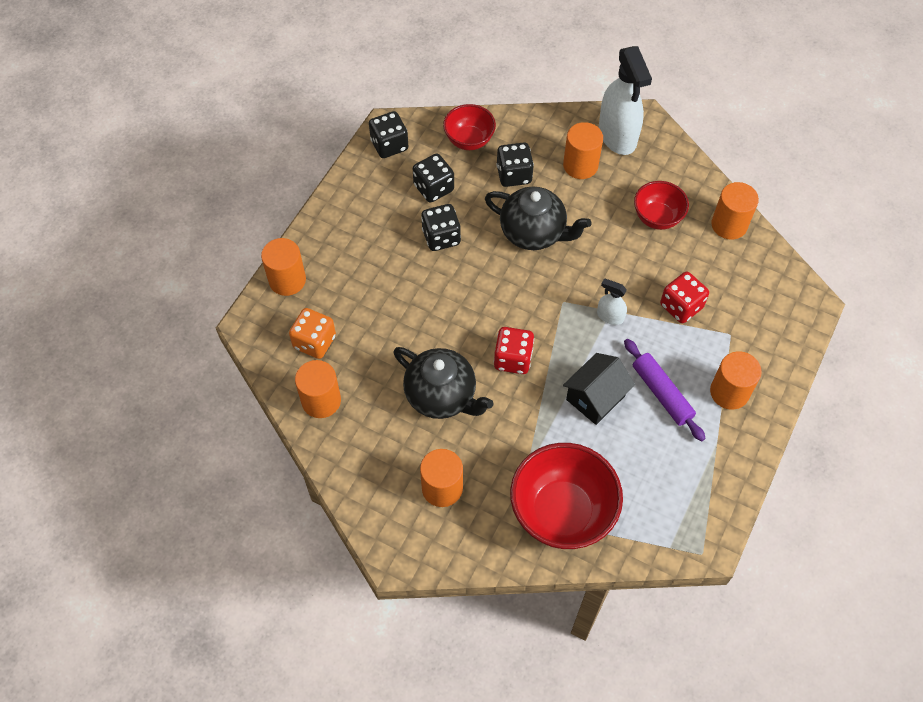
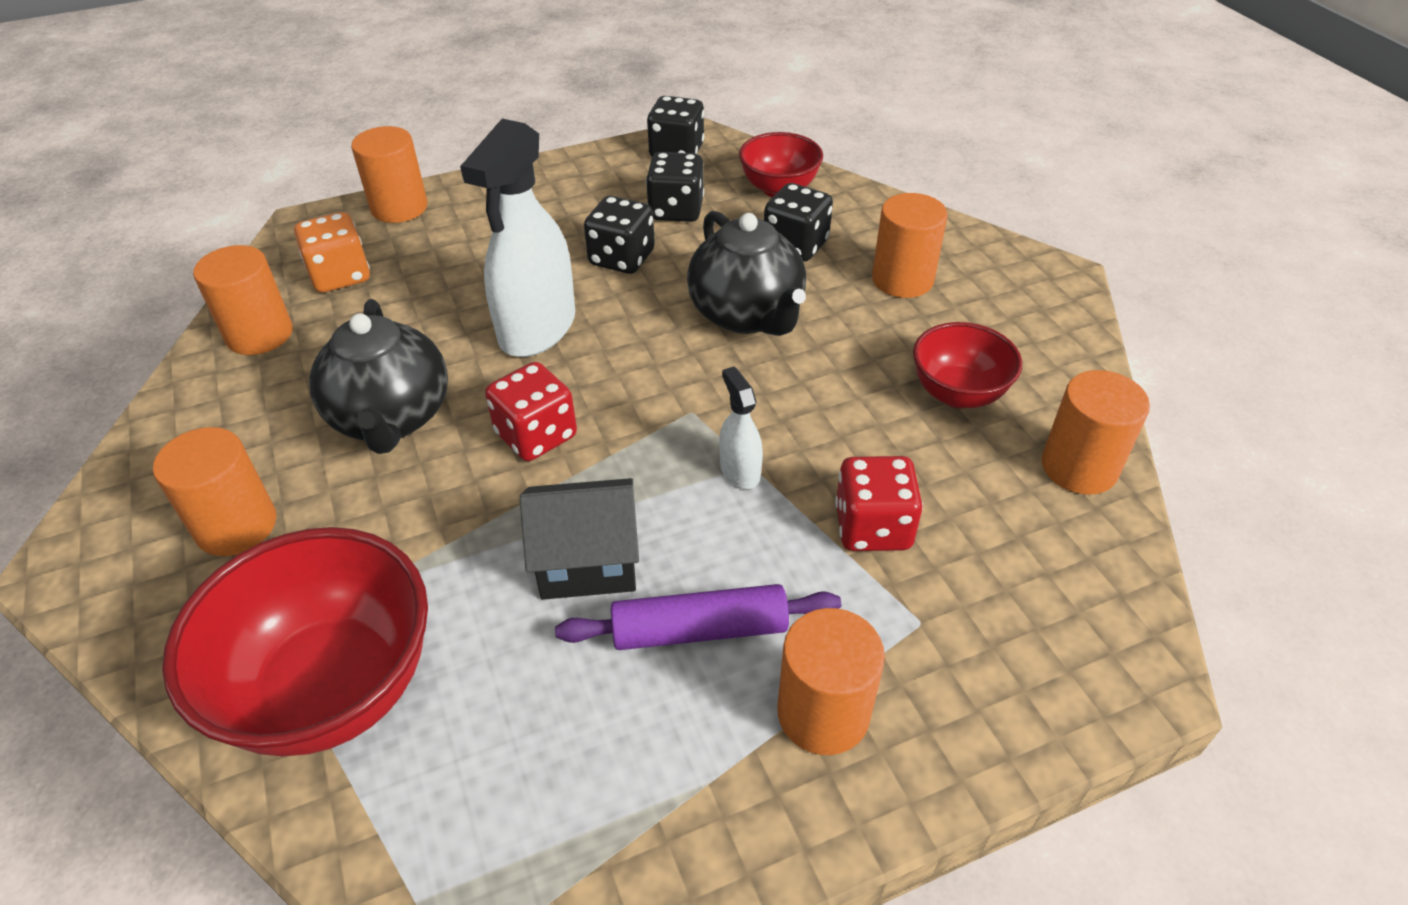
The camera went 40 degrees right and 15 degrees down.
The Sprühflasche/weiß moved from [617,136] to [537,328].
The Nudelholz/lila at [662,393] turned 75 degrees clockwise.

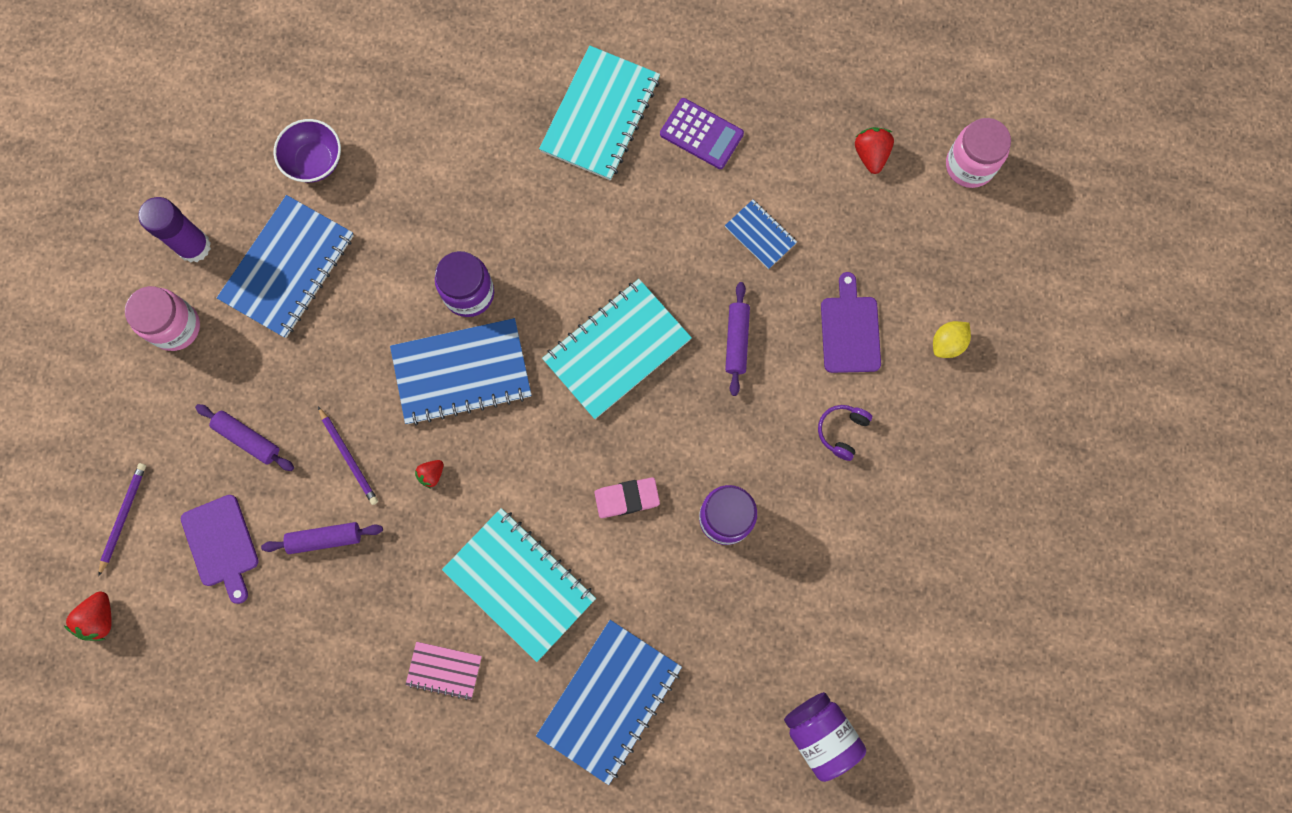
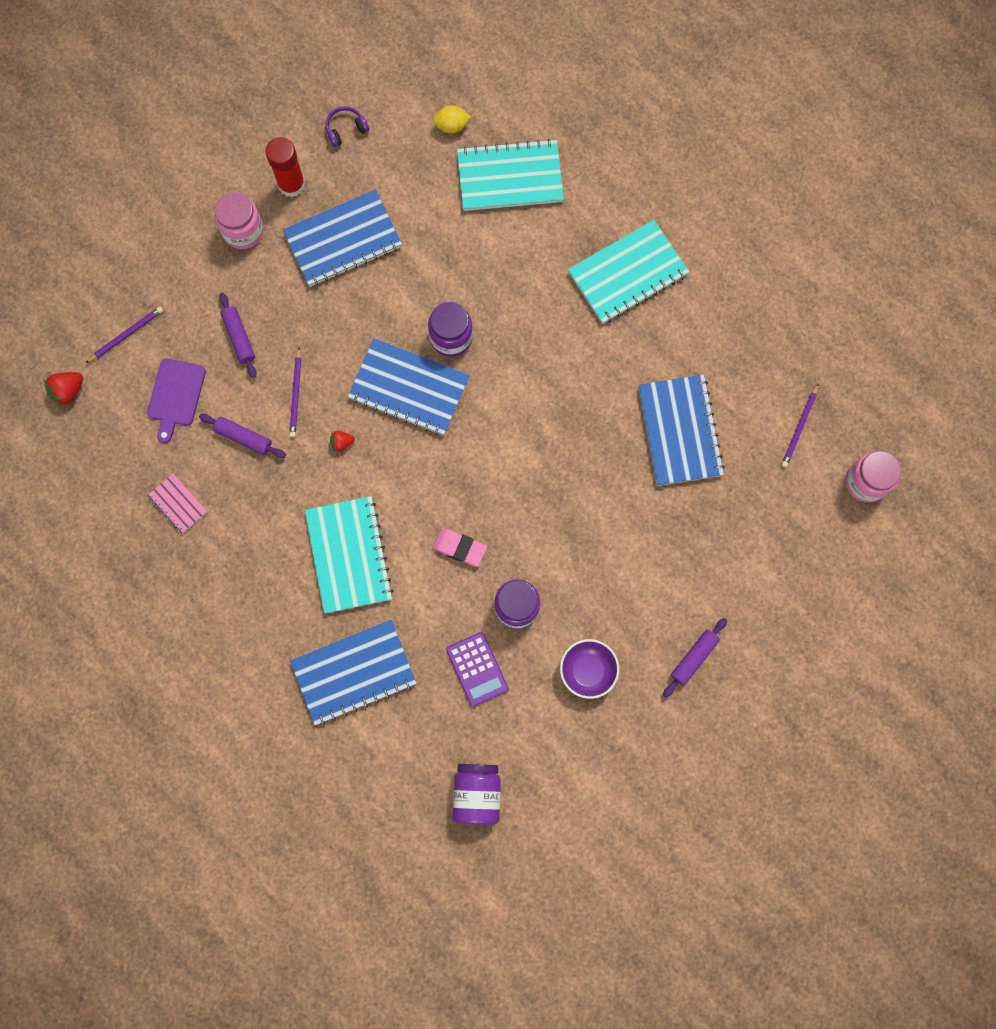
The camera went 35 degrees right and 0 degrees up.
The Klebestift/lila at [194,246] became the Klebestift/rot at [291,184].
The Schüssel/lila moved from [315,161] to [588,670].
The Notizbuch/rosa moved from [444,670] to [177,504].
The Notizbuch/türkis moved from [616,350] to [510,177].
The Taschenrechner/lila moved from [701,134] to [477,669].
The Notizbuch/blau at [760,235] changed to 1.98 times the size.
The Nudelholz/lila moved from [736,341] to [694,658].
The Kopfhörer/lila moved from [842,431] to [346,129].
The Schneidebrett/lila at [850,330] disappeared.
The Erdbeere/rot at [871,155] was replaced by the Bleistift/lila at [799,427].
The Zitrone/gelb moved from [947,343] to [452,125].

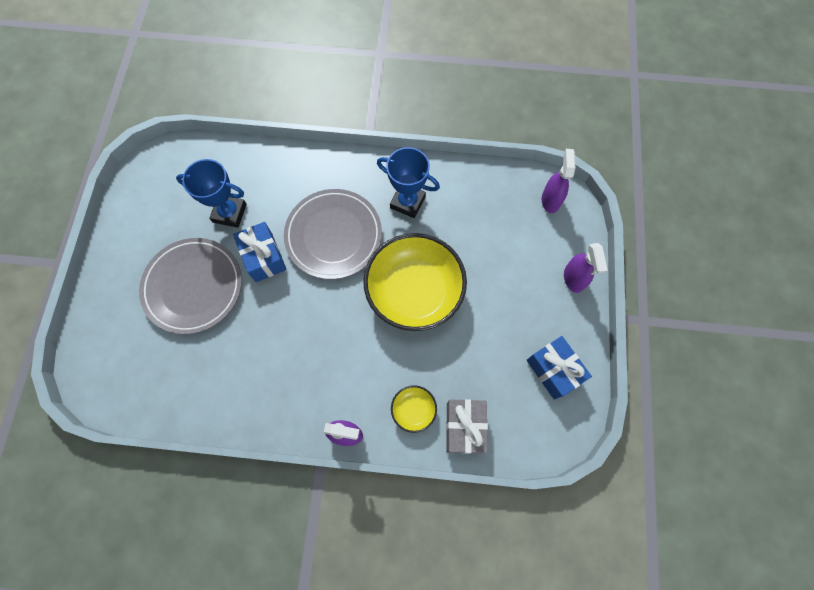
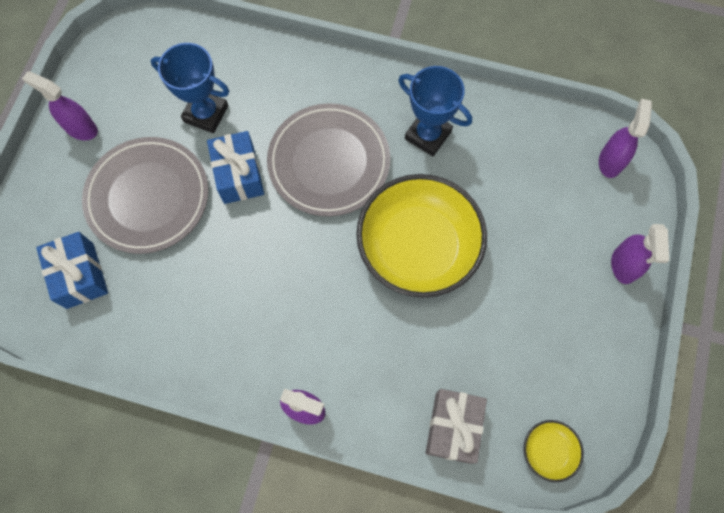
The camera went 10 degrees right and 0 degrees up.
The Schüssel/gelb moved from [413,410] to [548,451].
The Geschenk/blau moved from [553,370] to [80,275].
The Sprühflasche/lila at [81,128] appeared.

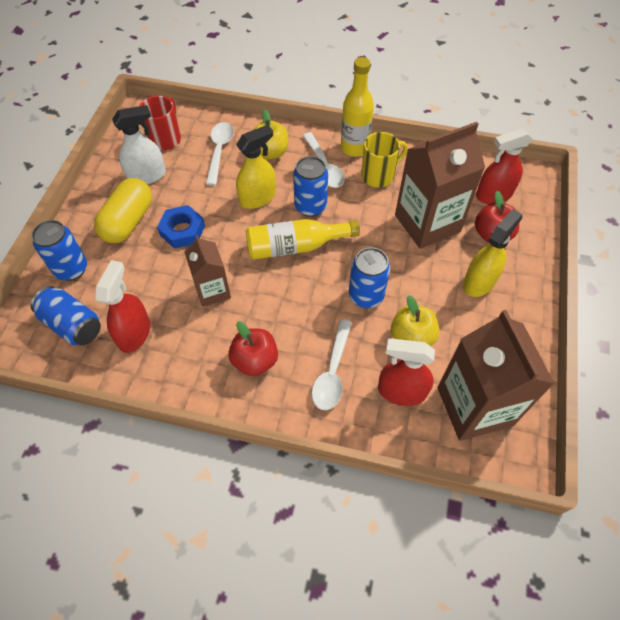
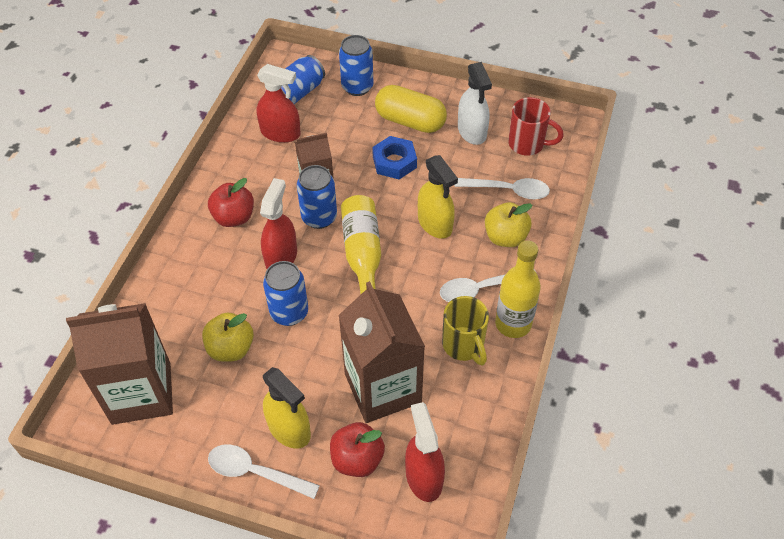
The camera went 95 degrees right and 5 degrees down.
The Dose/blau moved from [310,206] to [319,217].
The Löffel/weiß moved from [332,372] to [256,472].
The Sprühflasche/rot moved from [401,391] to [281,257].

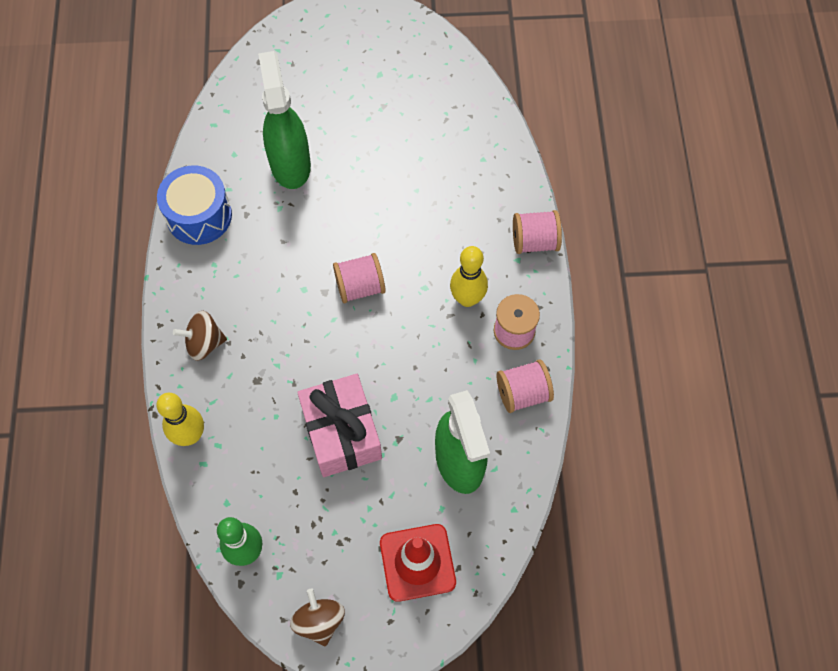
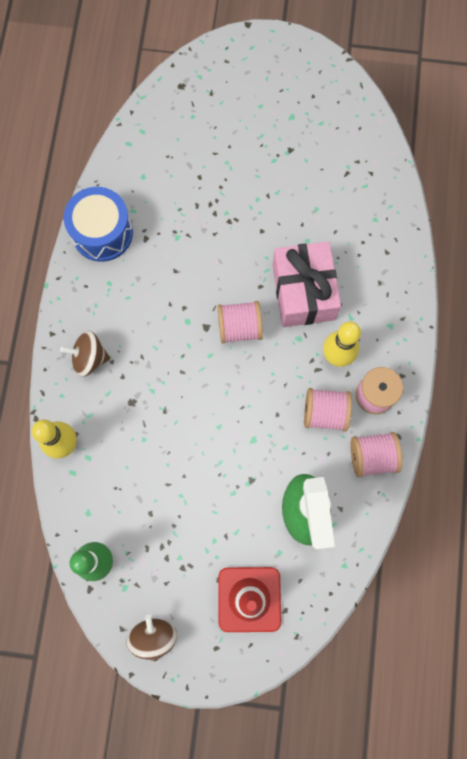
The camera went 10 degrees right and 10 degrees up.
The Sprühflasche/grün at [290,164] disappeared.
The Geschenk/rosa moved from [341,433] to [303,292].
The Garnrolle/rosa moved from [534,241] to [325,413].

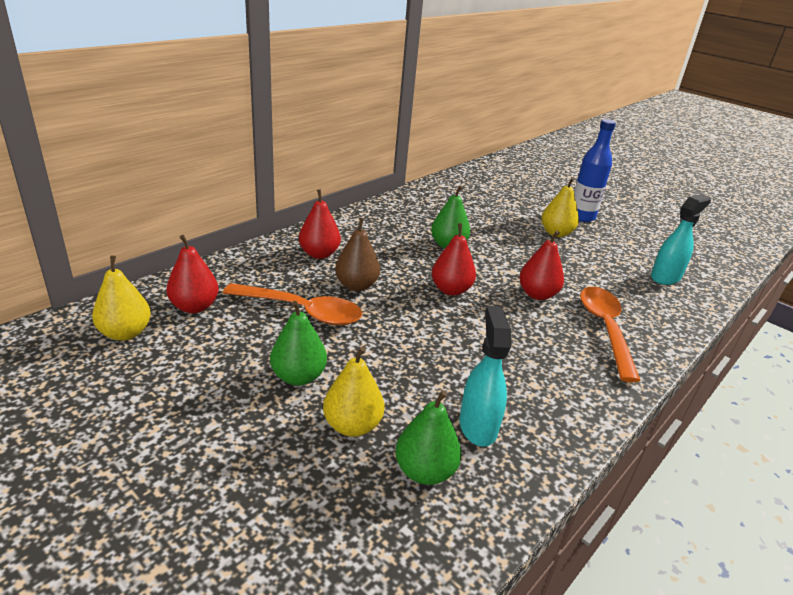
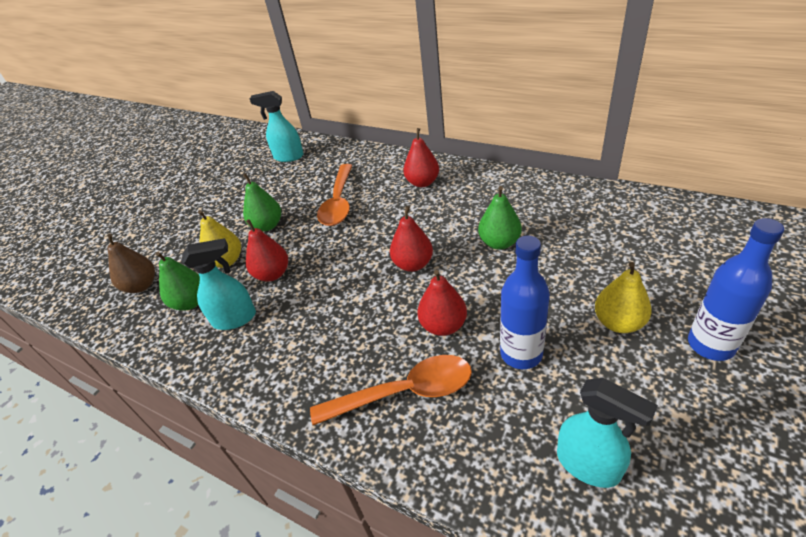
The camera went 85 degrees right and 10 degrees up.
The Birne/gelb at [125,333] was replaced by the Sprühflasche/türkis at [288,157].
The Birne/rot moved from [194,307] to [272,274].
The Birne/braun moved from [356,285] to [141,286].
The Flasche/blau at [521,354] appeared.

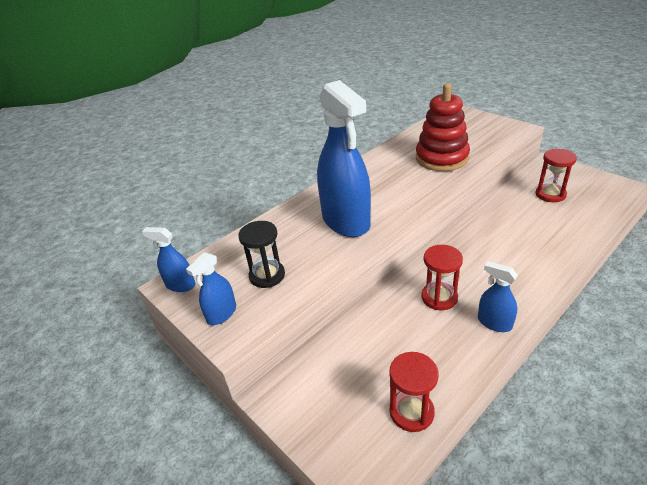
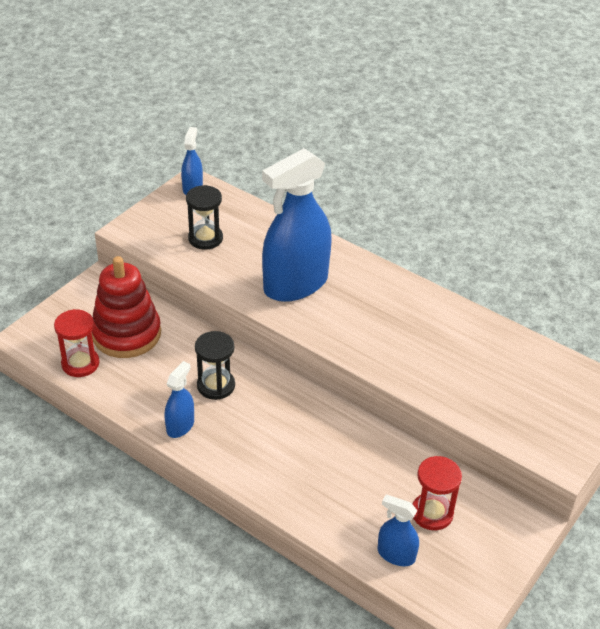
The camera went 75 degrees right and 5 degrees up.
The Sprühflasche/blau moved from [221,314] to [396,554].
The Stapelspielzeug/rot moved from [441,158] to [126,334].
The Sanduhr/rot at [439,297] became the Sanduhr/schwarz at [216,385].

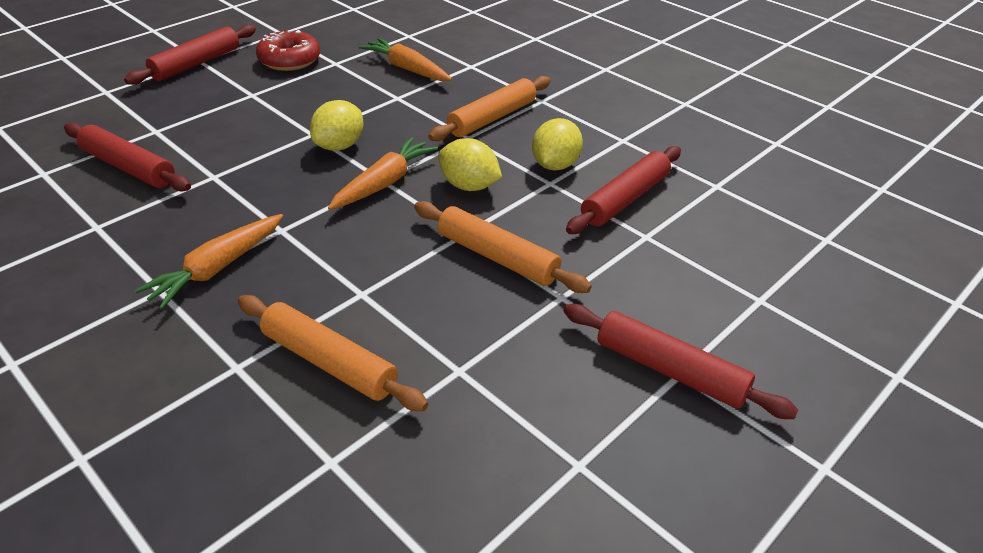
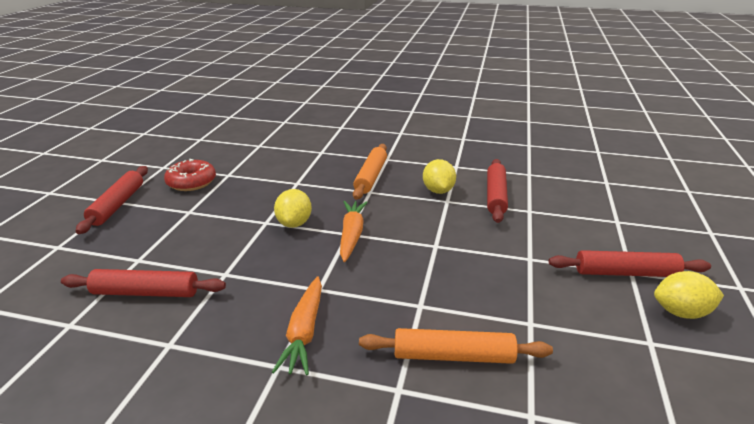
The camera went 30 degrees left and 10 degrees down.
The Karotte/orange at [407,69] disappeared.
The Nudelholz/orange at [497,257] disappeared.
The Zitrone/gelb moved from [469,186] to [681,312].

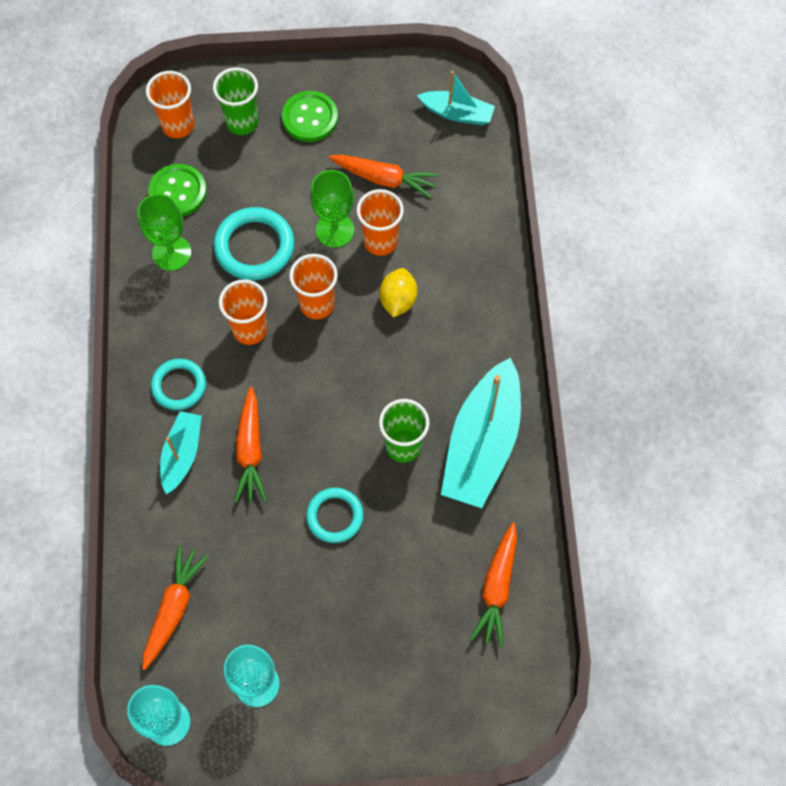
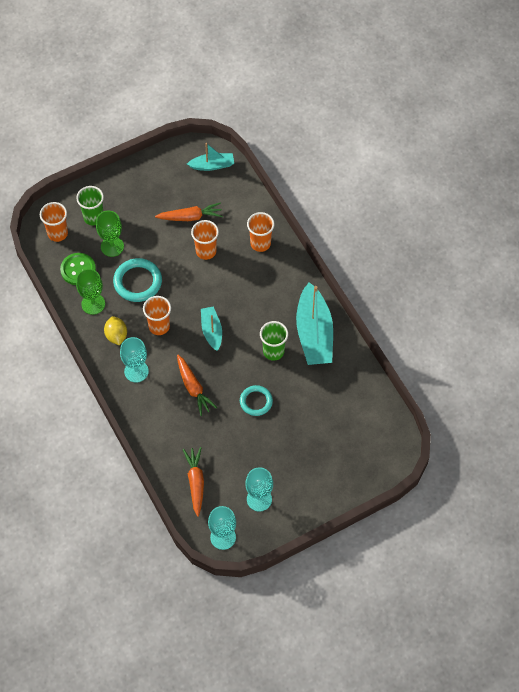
The camera went 25 degrees left and 5 degrees down.
The Ring/türkis at [179,386] was replaced by the Kelch/türkis at [136,371].
The Boot/türkis moved from [182,454] to [211,331].
The Knopf/grün at [310,118] disappeared.
The Becher/orange moved from [317,304] to [260,243].
The Kelch/grün moved from [335,230] to [112,246].
The Zitrone/gelb moved from [398,300] to [116,335].
The Karotte/orange at [497,588] disappeared.

